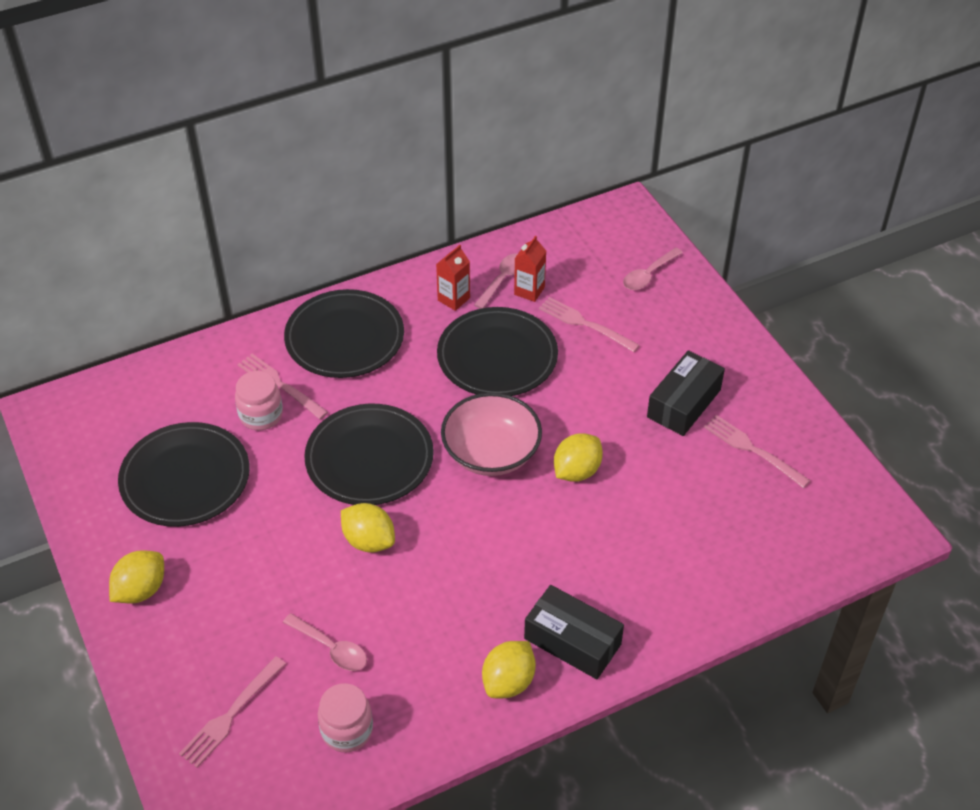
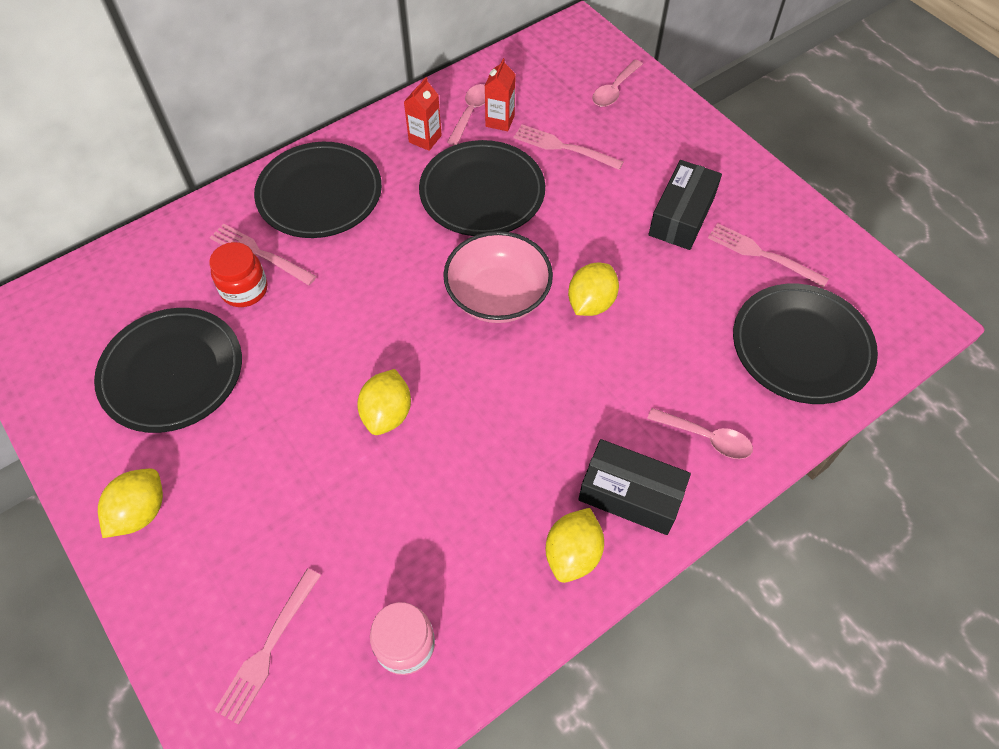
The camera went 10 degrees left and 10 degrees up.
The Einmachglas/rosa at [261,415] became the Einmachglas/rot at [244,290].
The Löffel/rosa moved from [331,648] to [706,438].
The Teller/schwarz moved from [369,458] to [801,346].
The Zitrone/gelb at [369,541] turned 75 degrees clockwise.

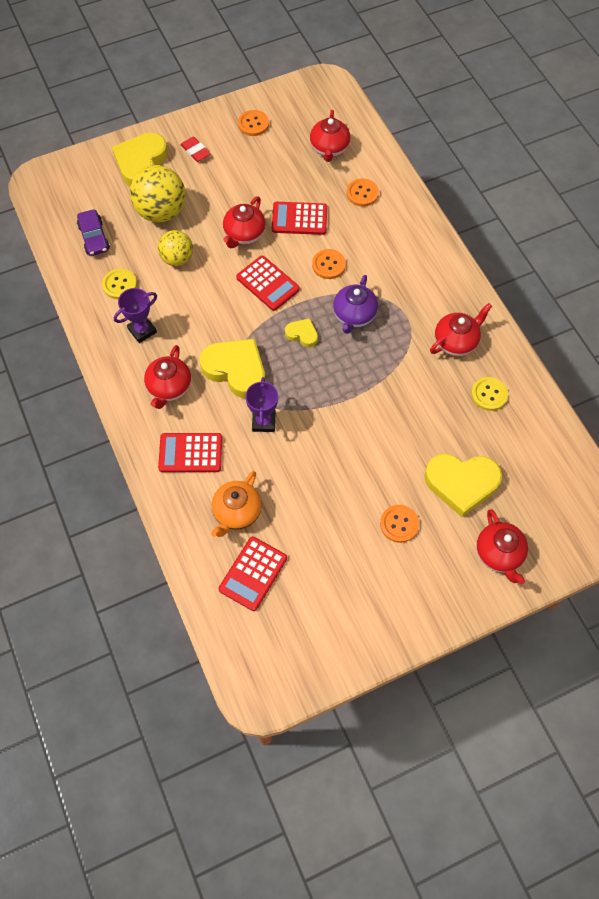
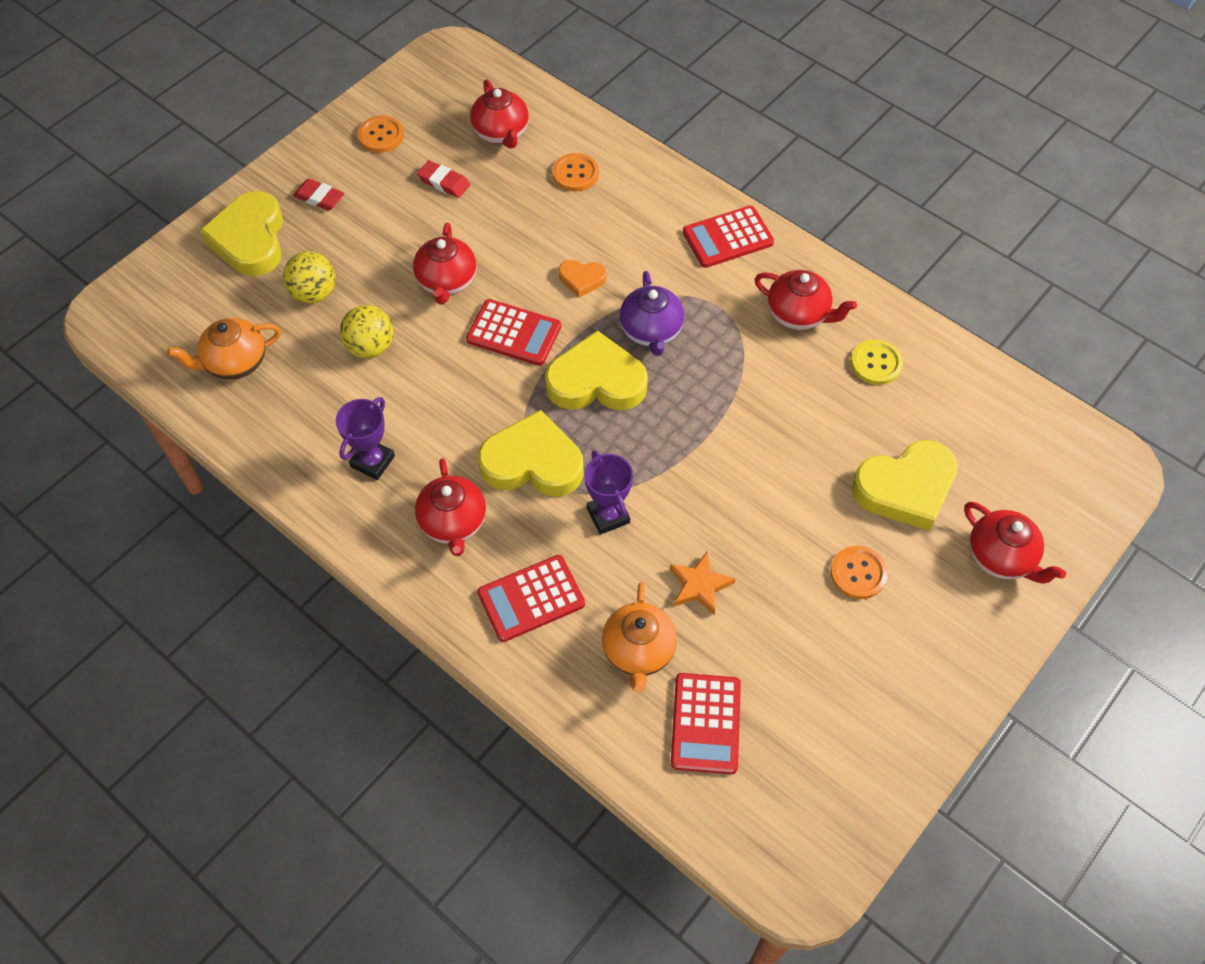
The camera went 25 degrees left and 5 degrees down.
The Auto/lila at [94,238] was replaced by the Teekanne/orange at [235,363].
The Knopf/gelb at [120,285] disappeared.
The Ball/gelb at [161,212] changed to 0.63 times the size.
The Taschenrechner/rot moved from [299,219] to [728,238].
The Herz/gelb at [302,334] changed to 2.01 times the size.
The Knopf/orange at [328,265] was replaced by the Herz/orange at [582,279].
The Teekanne/rot at [456,342] turned 90 degrees clockwise.
The Radiergummi/rot at [444,182] appeared.
The Stern/orange at [699,585] appeared.

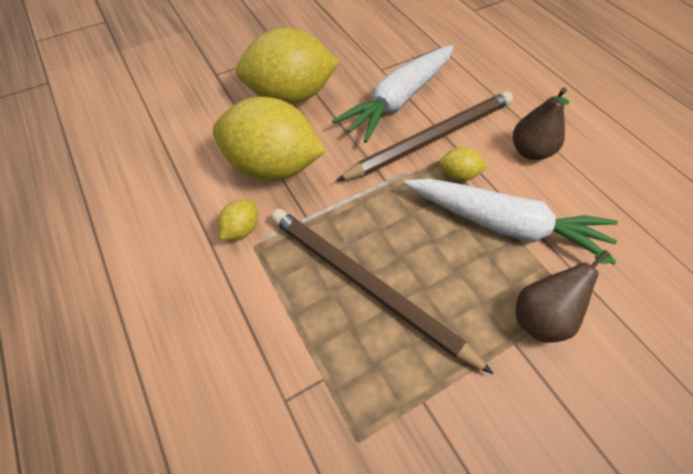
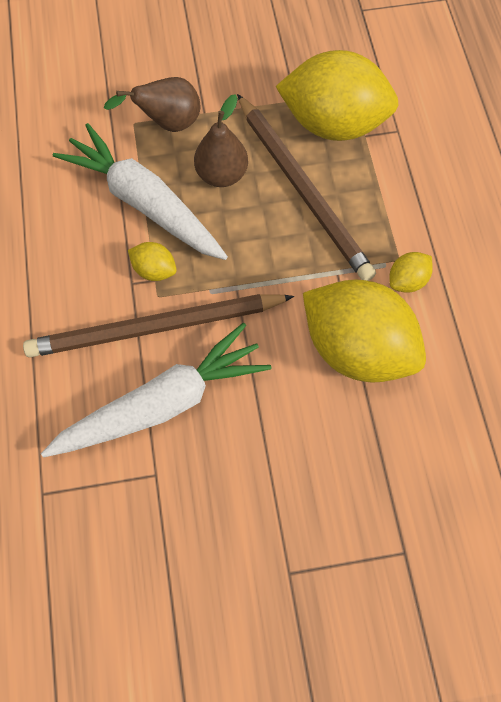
The camera went 160 degrees left and 10 degrees up.
The Zitrone/gelb moved from [290,96] to [334,124].
The Birne/braun moved from [530,151] to [221,174].

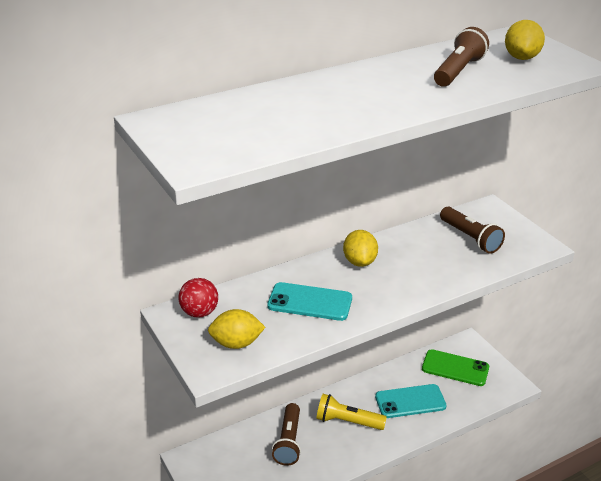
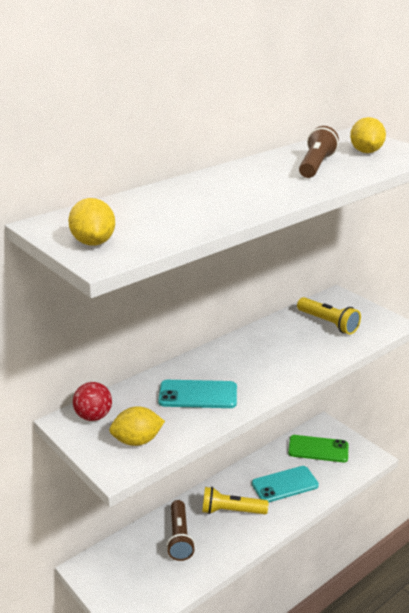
The camera went 10 degrees left and 5 degrees down.
The Zitrone/gelb moved from [359,262] to [93,242].
The Taschenlampe/braun at [470,238] became the Taschenlampe/gelb at [328,323].

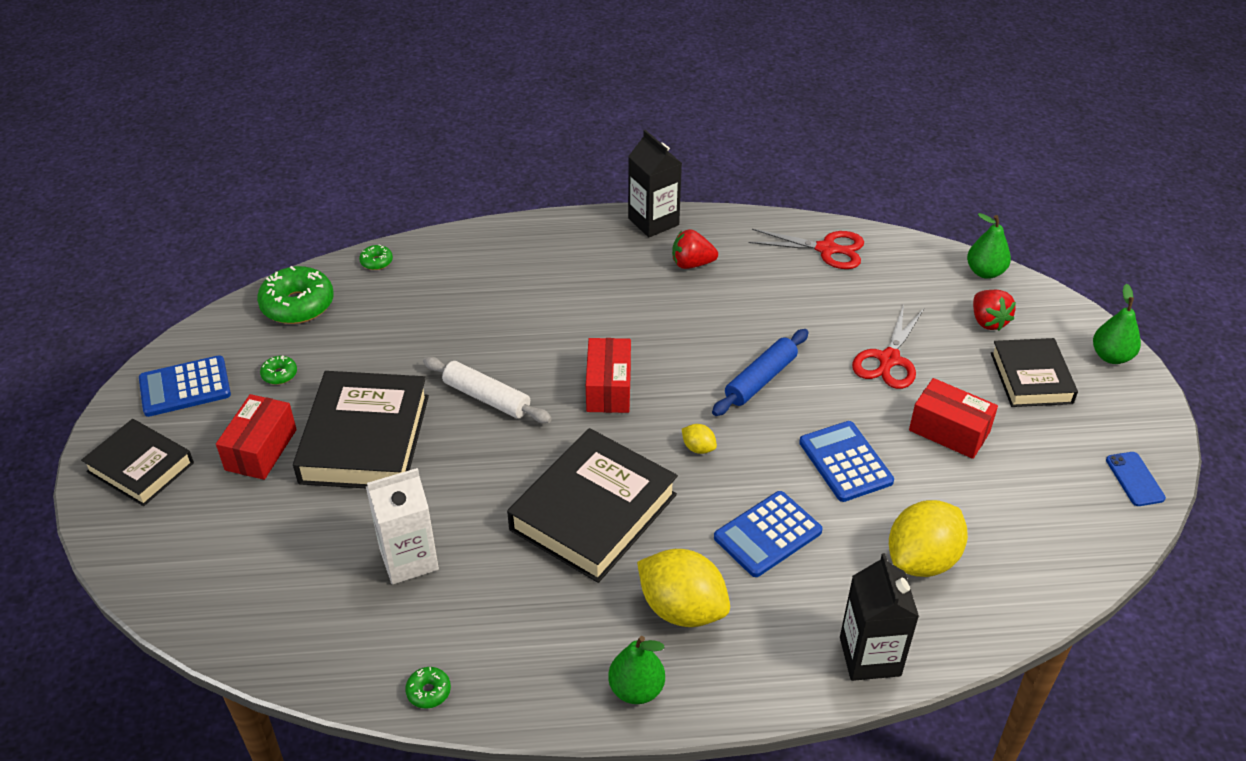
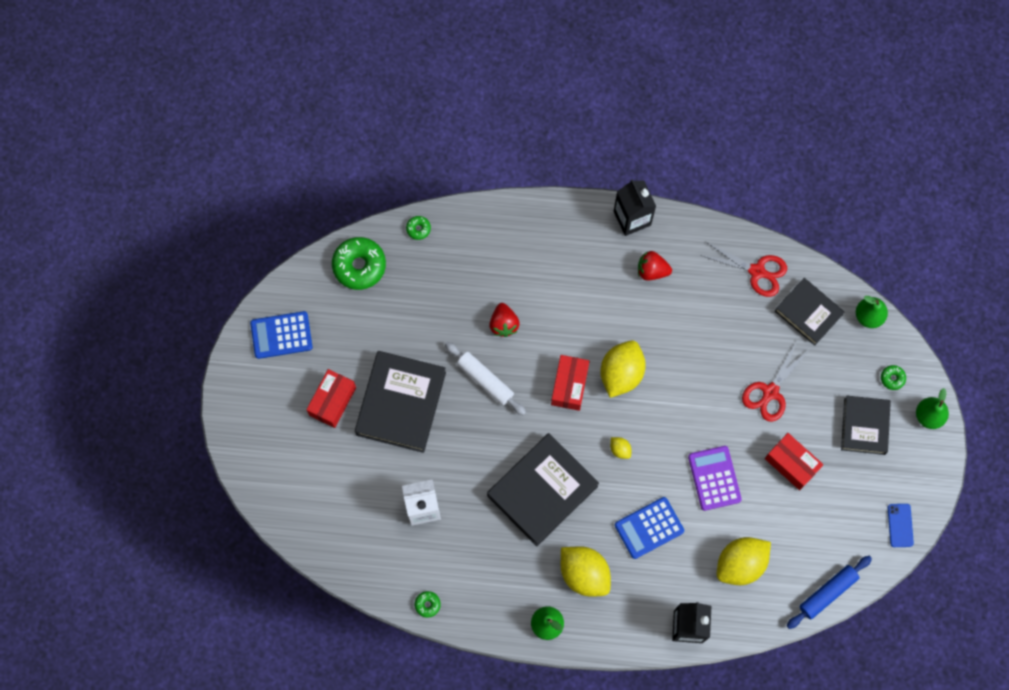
The camera went 10 degrees right and 30 degrees up.
The Buch/schwarz moved from [140,467] to [808,313].
The Donut/grün moved from [279,374] to [892,378].
The Nudelholz/blau moved from [761,380] to [828,593].
The Taschenrechner/blau at [845,462] became the Taschenrechner/lila at [714,478].
The Erdbeere/rot moved from [988,321] to [503,324].
The Zitrone/gelb at [621,373] appeared.

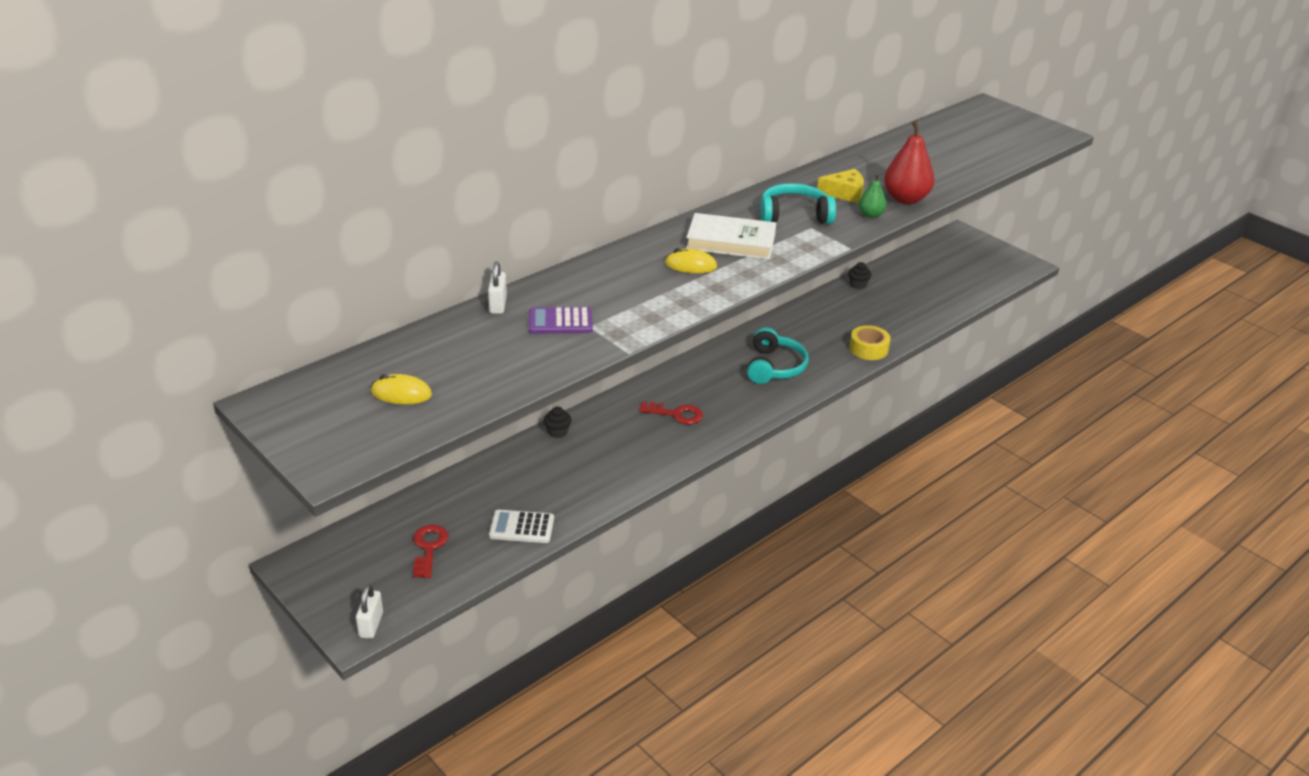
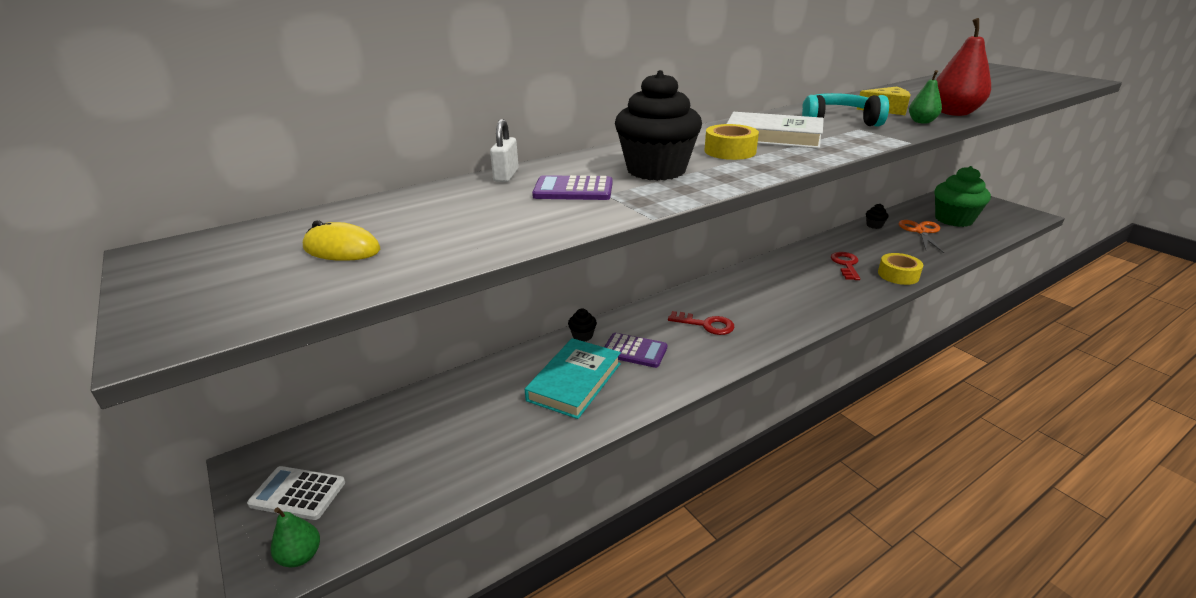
The camera went 10 degrees right and 5 degrees down.
The Vorhängeschloss/weiß at [371,625] was replaced by the Birne/grün at [300,556].
The Schlüssel/rot moved from [429,548] to [846,265].
The Taschenrechner/weiß moved from [521,527] to [297,493].
The Computermaus/gelb at [690,265] was replaced by the Klebeband/gelb at [730,151].
The Kopfhörer/türkis at [774,367] disappeared.
The Buch/türkis at [574,381] appeared.
The Taschenrechner/lila at [634,351] appeared.
The Muffin/schwarz at [656,170] appeared.
The Schere/orange at [921,231] appeared.
The Muffin/grün at [953,220] appeared.

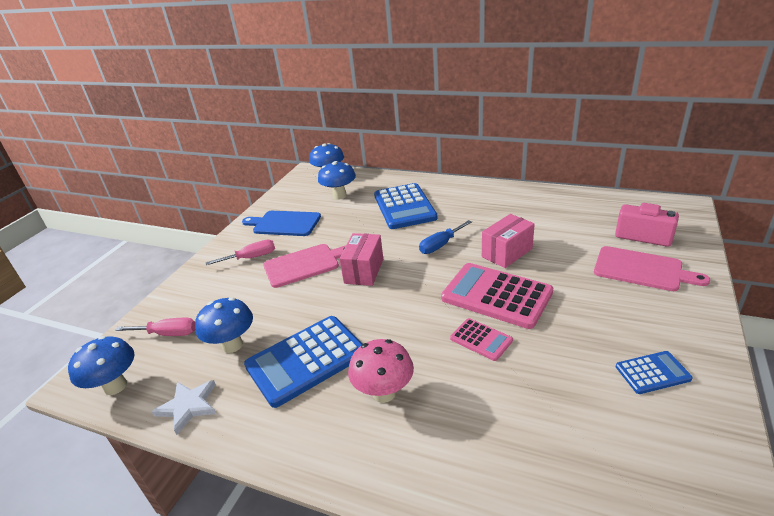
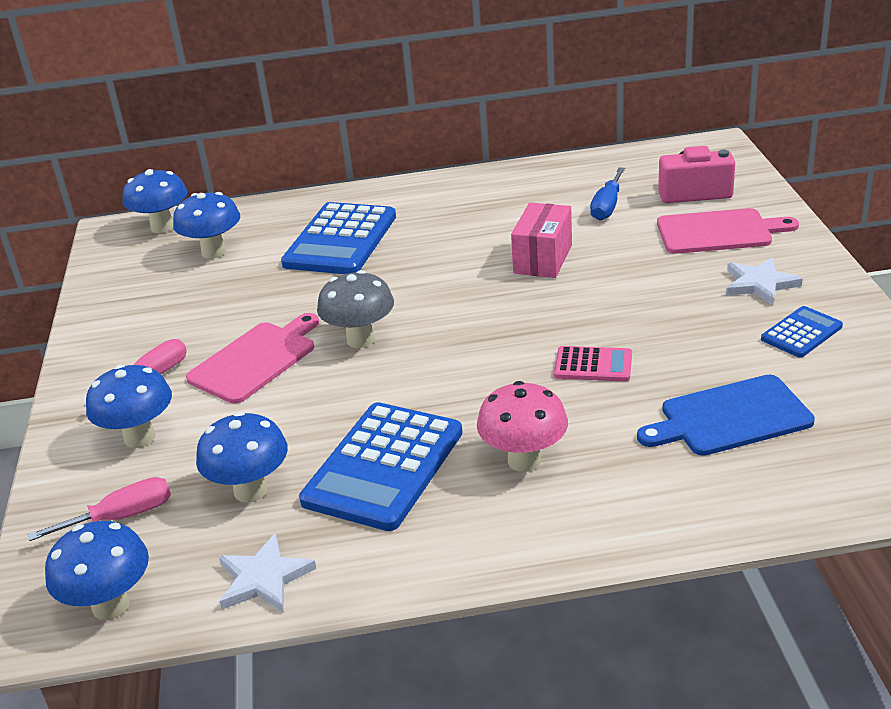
The camera went 30 degrees left and 0 degrees up.
The Schneidebrett/blau moved from [284,223] to [730,417].
The Schachtel/rosa at [364,271] was replaced by the Pilz/grau at [360,339].
The Taschenrechner/blau at [404,207] turned 60 degrees clockwise.
The Schraubenzieher/blau moved from [440,245] to [607,206].
The Taschenrechner/rosa at [496,295] disappeared.
The Pilz/blau at [139,438] appeared.
The Stern/weiß at [759,284] appeared.

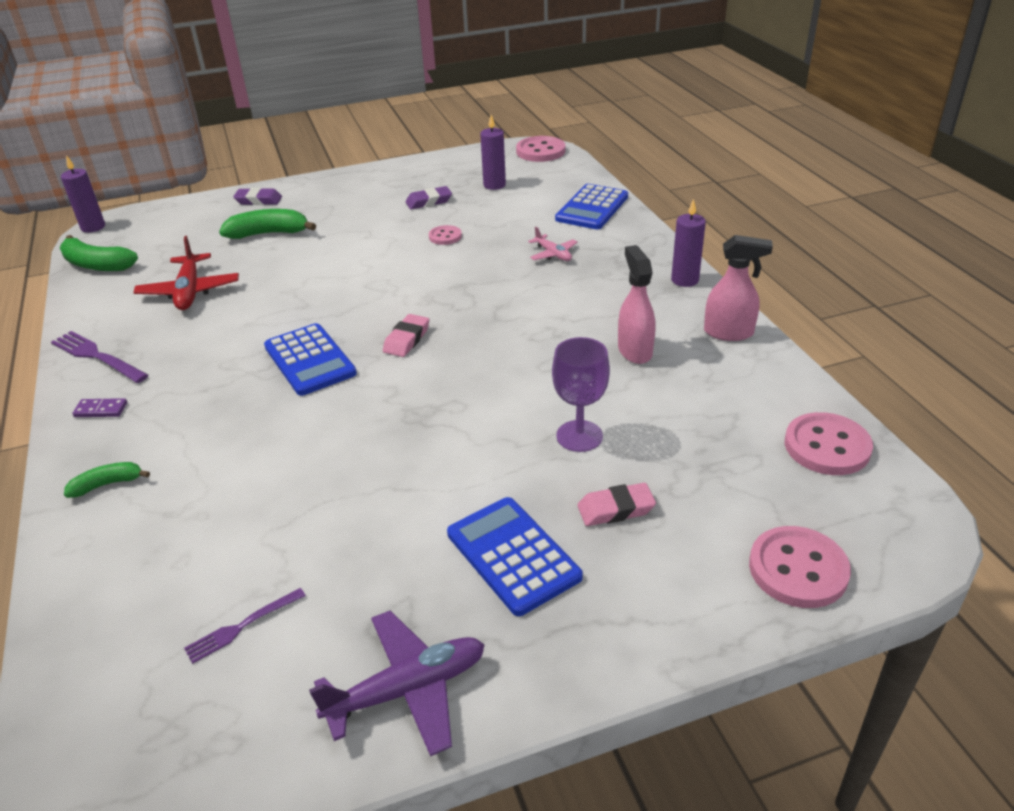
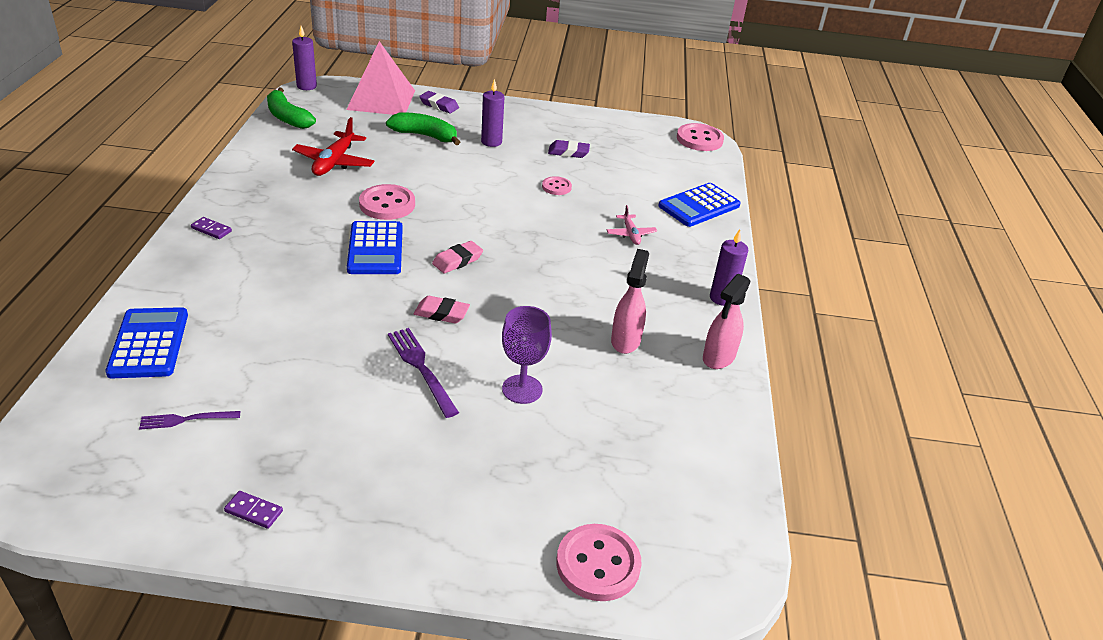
The camera went 20 degrees right and 0 degrees up.
The Gabel/lila moved from [96,356] to [420,368].
The Banane/grün at [107,484] disappeared.
The Flugzeug/lila at [407,690] was replaced by the Dominostein/lila at [253,511].
The Taschenrechner/blau moved from [513,555] to [149,343].
The Kerze/lila moved from [494,185] to [491,142].
The Radiergummi/rosa moved from [615,509] to [441,313].
The Sprühflasche/rosa at [729,333] turned 90 degrees clockwise.
The Knopf/rosa moved from [827,446] to [387,204].
The Pyramide/rosa at [381,100] appeared.

